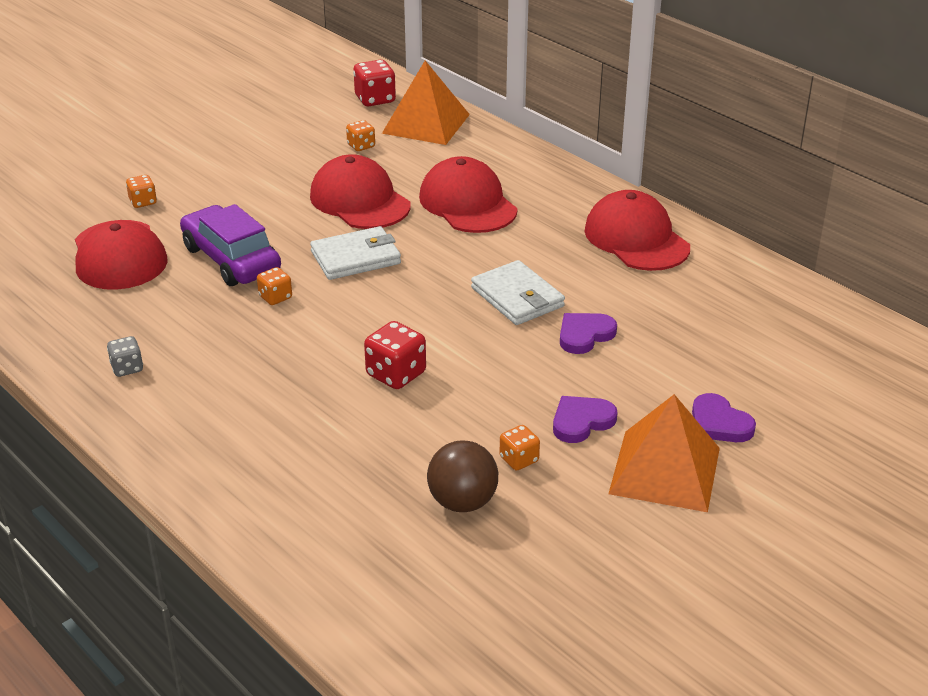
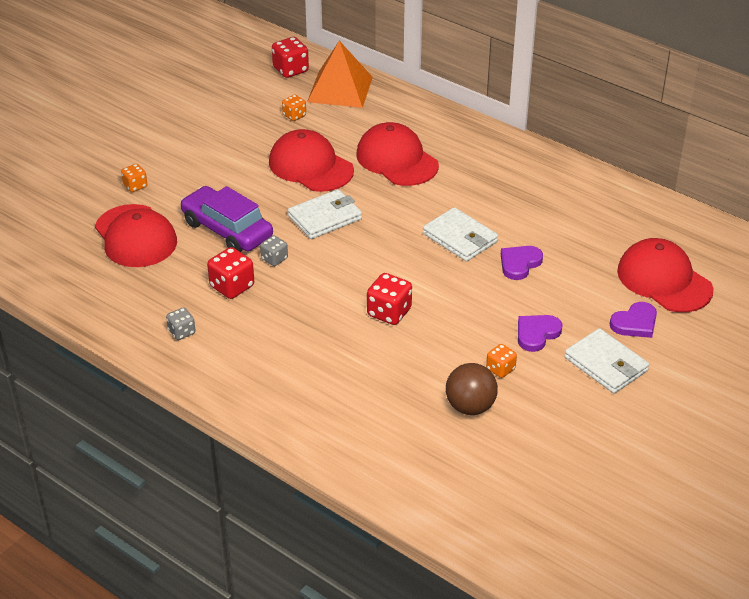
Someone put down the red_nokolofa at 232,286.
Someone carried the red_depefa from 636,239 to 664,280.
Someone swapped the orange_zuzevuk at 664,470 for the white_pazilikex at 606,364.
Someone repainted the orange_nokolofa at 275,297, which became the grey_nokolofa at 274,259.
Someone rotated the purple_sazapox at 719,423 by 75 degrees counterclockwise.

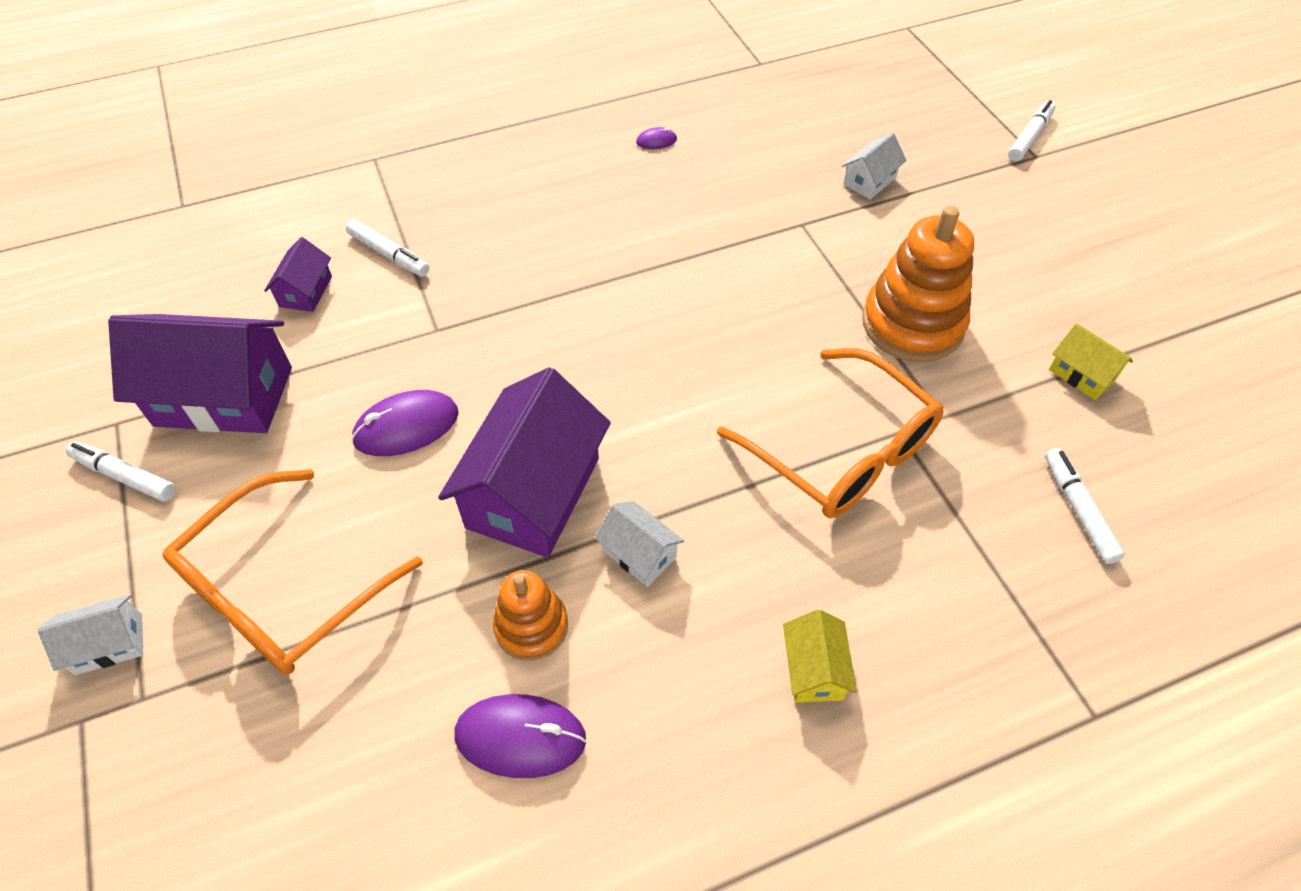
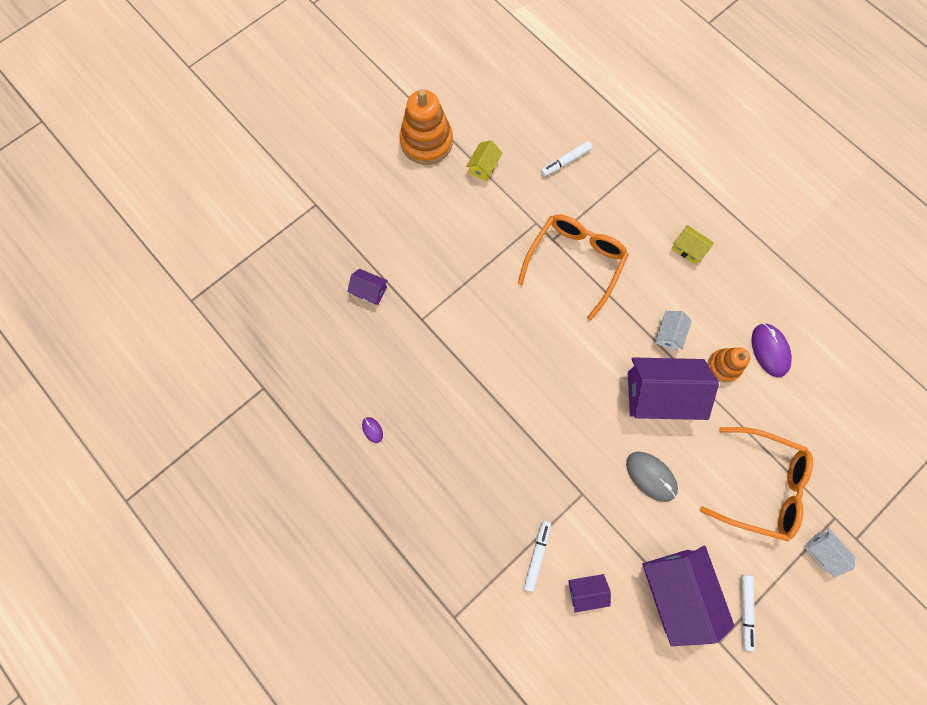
Someone took away the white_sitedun at 1029,137.
Someone carried the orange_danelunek from 912,324 to 426,142.
Someone repainted the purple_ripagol at 406,426, which became the grey_ripagol at 651,476.
Someone repainted the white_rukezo at 869,181, which became the purple_rukezo at 369,291.
Someone rotated the yellow_rukezo at 814,669 by 60 degrees clockwise.

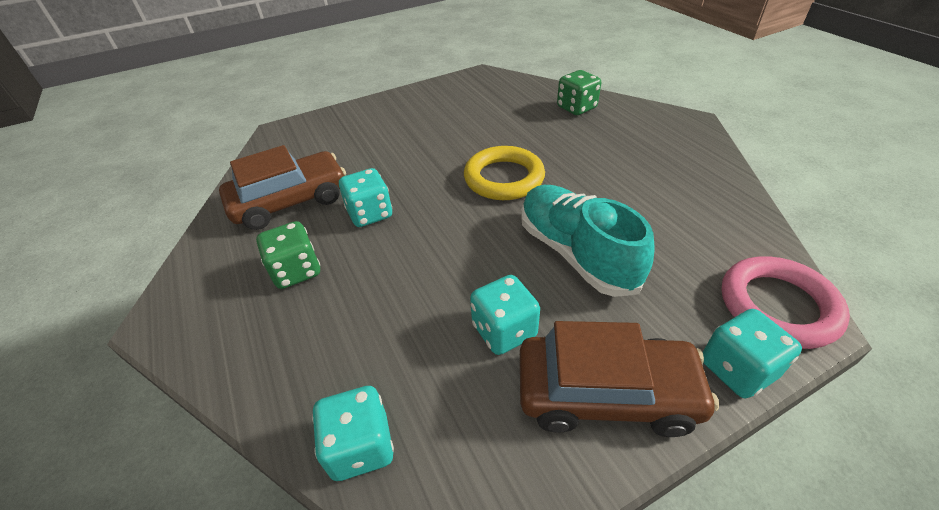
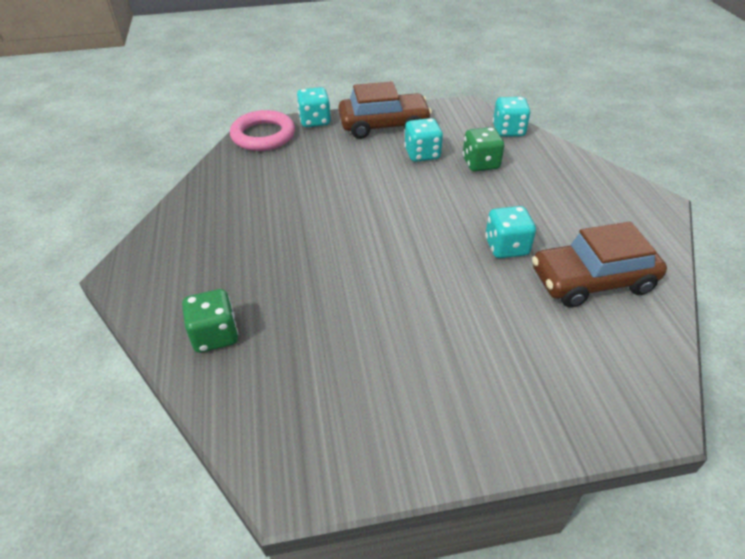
Someone took away the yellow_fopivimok at 504,178.
Someone took away the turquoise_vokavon at 576,253.
Someone carried the green_nokolofa from 296,271 to 480,163.
Someone rotated the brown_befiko at 606,393 by 150 degrees clockwise.

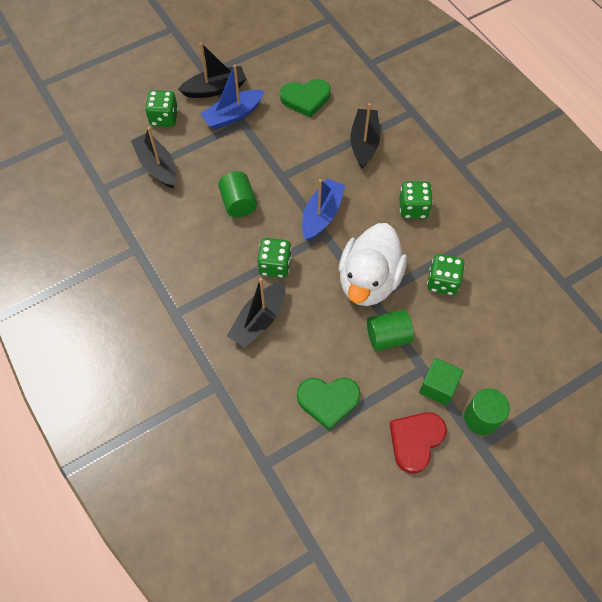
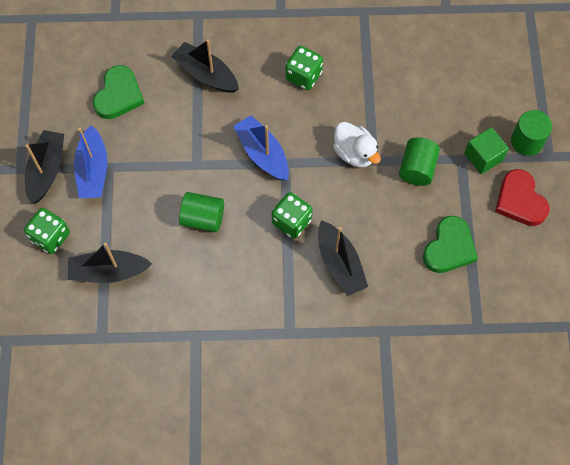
Someone took away the green_nokolofa at 442,282.
Someone scaled the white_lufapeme at 368,281 by 0.59.

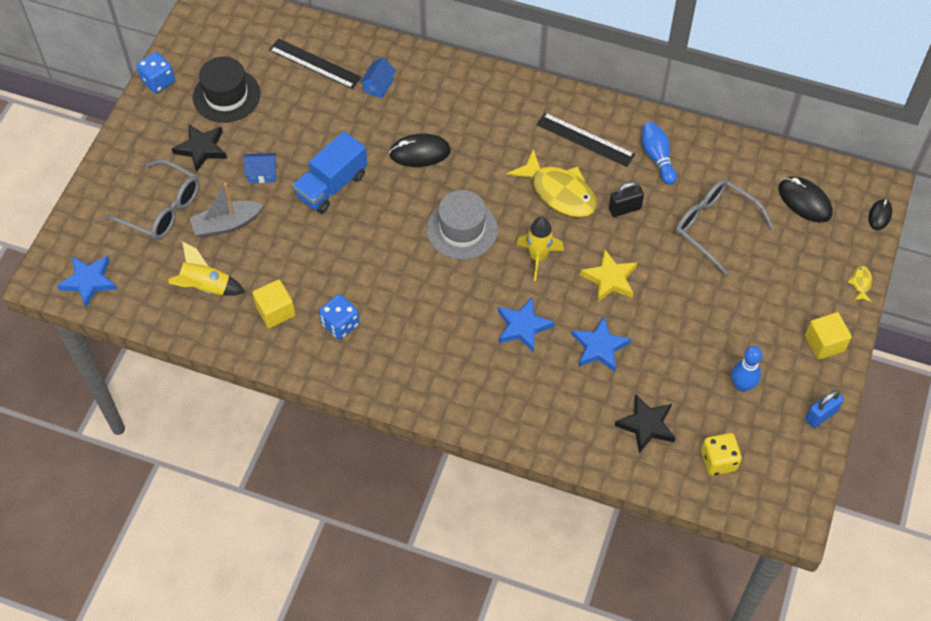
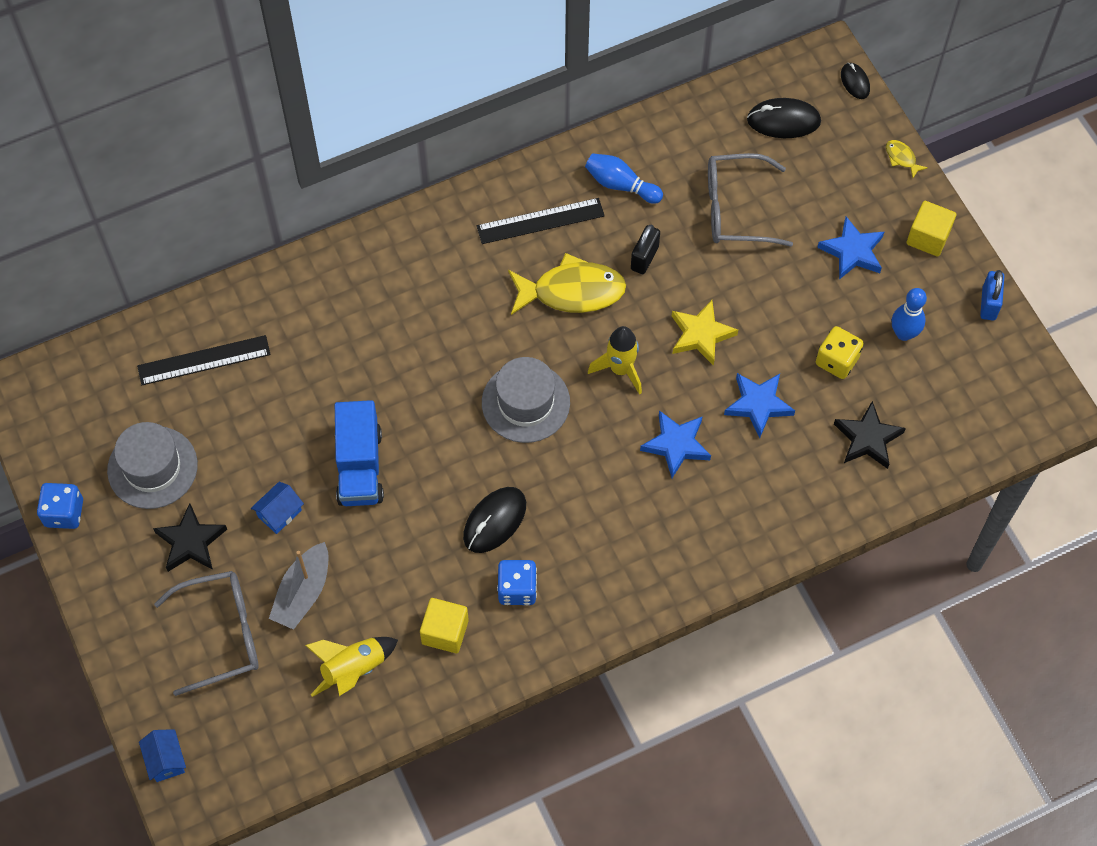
Someone carried the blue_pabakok from 89,281 to 852,251.
Someone carried the blue_rukezo from 378,86 to 166,760.
Someone carried the black_ripagol from 420,153 to 494,521.
Someone carried the yellow_nokolofa from 718,461 to 837,361.
Someone repainted the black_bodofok at 226,95, which became the grey_bodofok at 152,467.

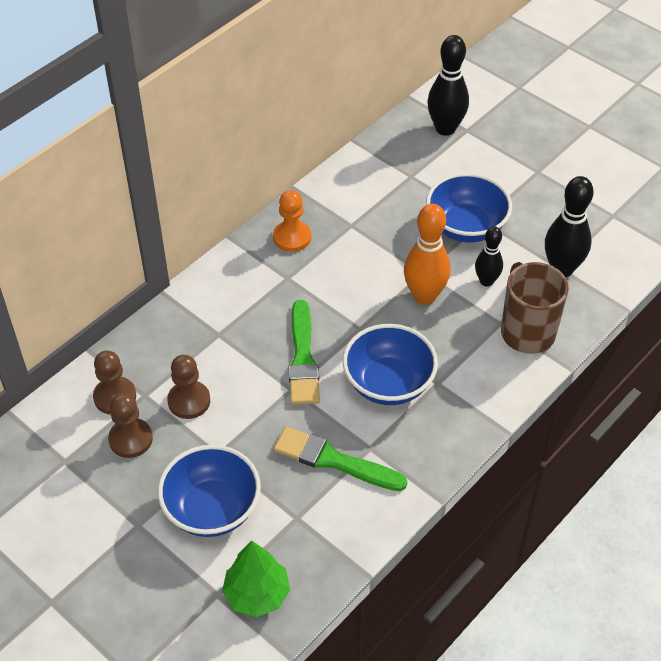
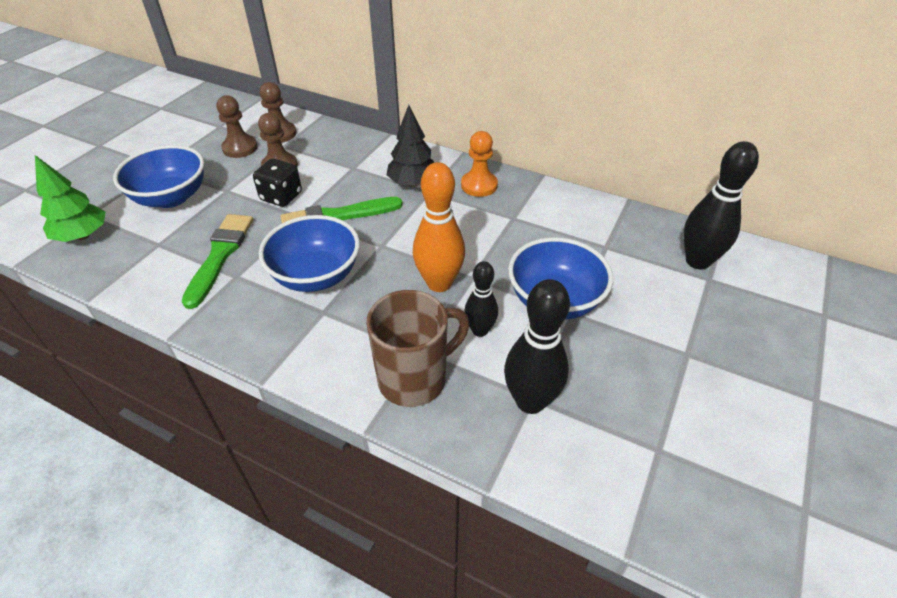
Someone put down the black_nokolofa at 281,197.
Someone put down the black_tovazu at 413,183.

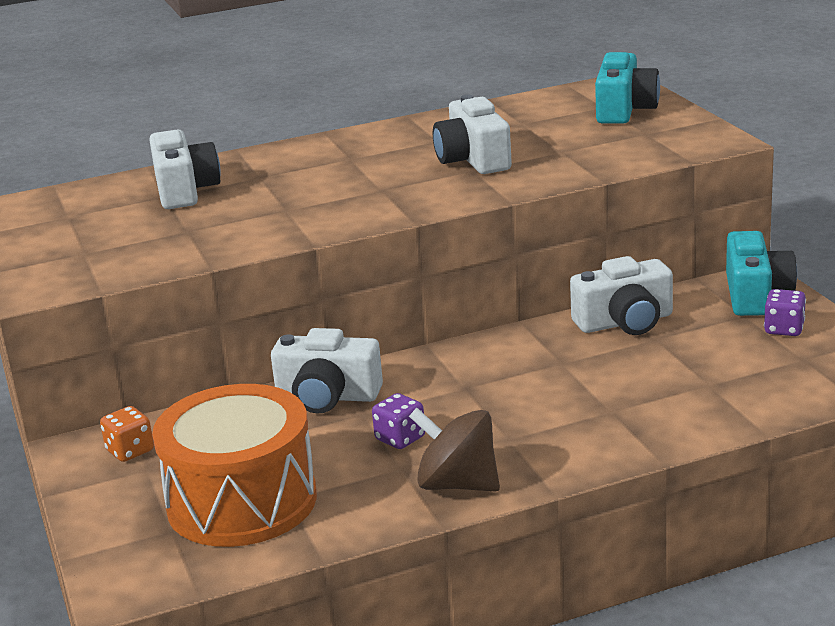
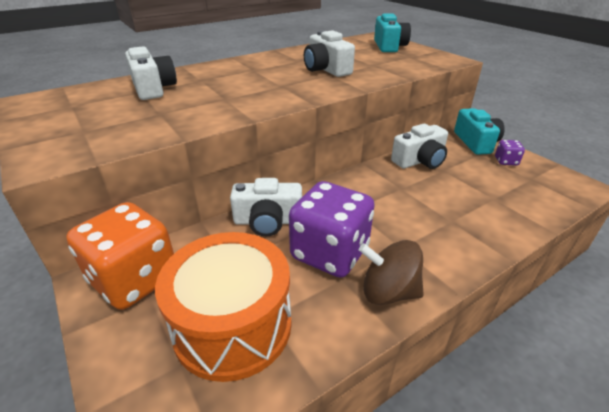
Someone scaled the orange_nokolofa at 130,451 by 2.34.
Someone scaled the purple_nokolofa at 400,438 by 2.34.

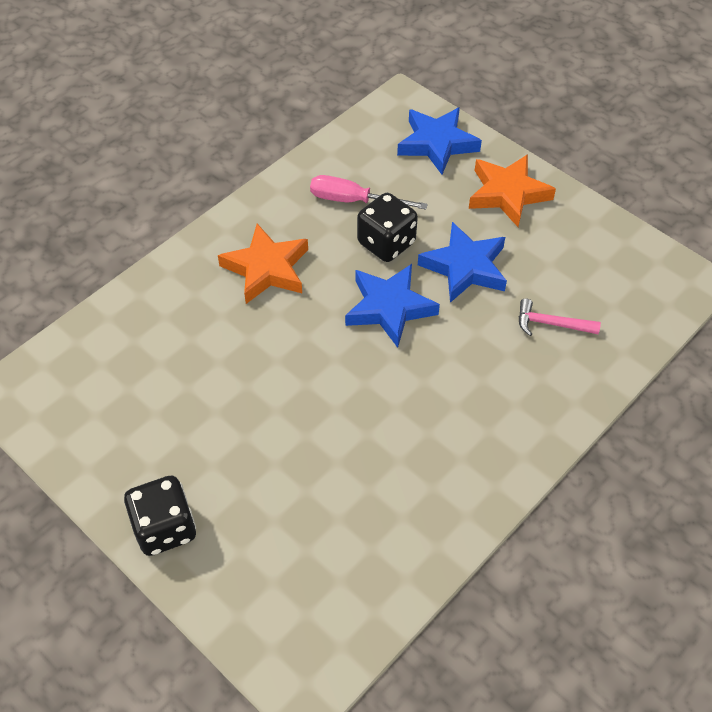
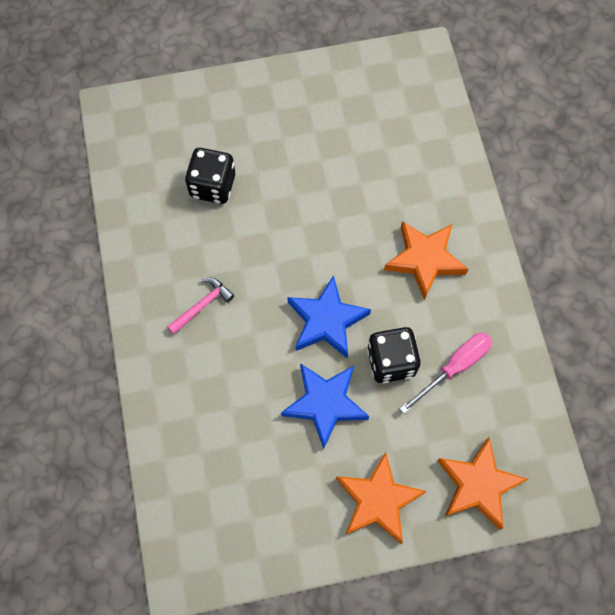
Someone carried the black_nokolofa from 165,528 to 213,186.
Someone carried the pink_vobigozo from 551,324 to 202,305.
Someone repainted the blue_pabakok at 437,144, which became the orange_pabakok at 478,485.

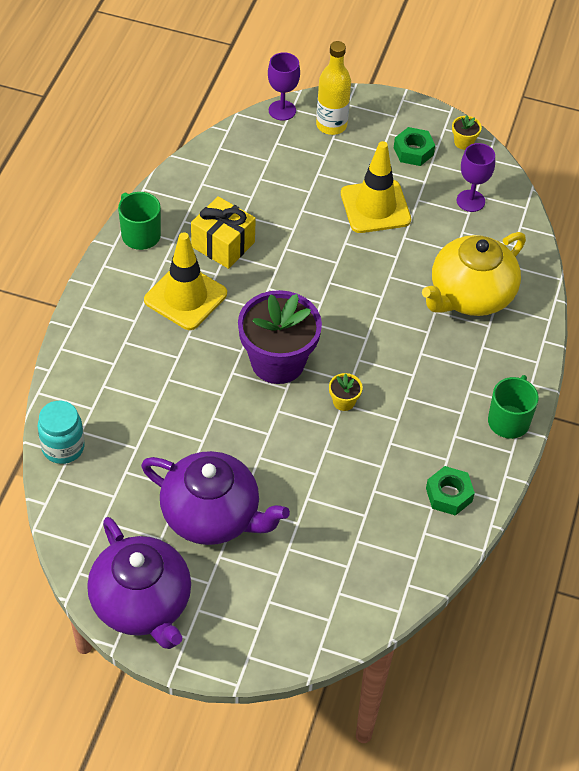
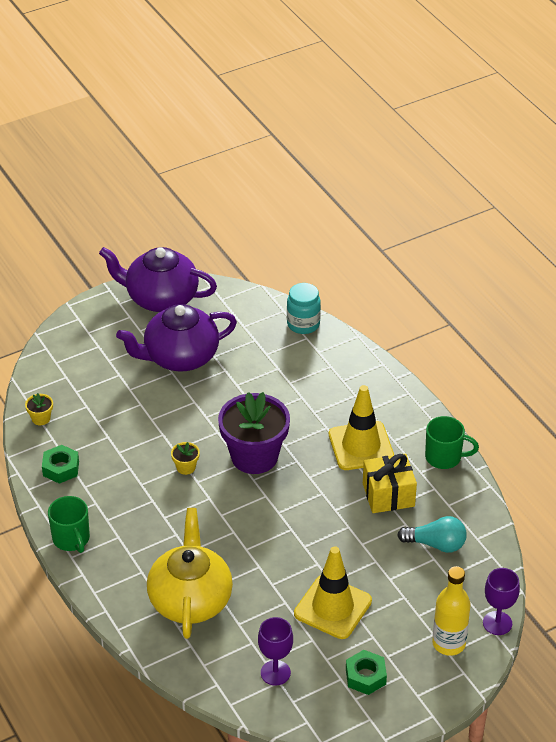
Someone put down the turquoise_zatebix at 436,544.
Someone carried the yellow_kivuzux from 463,142 to 41,418.

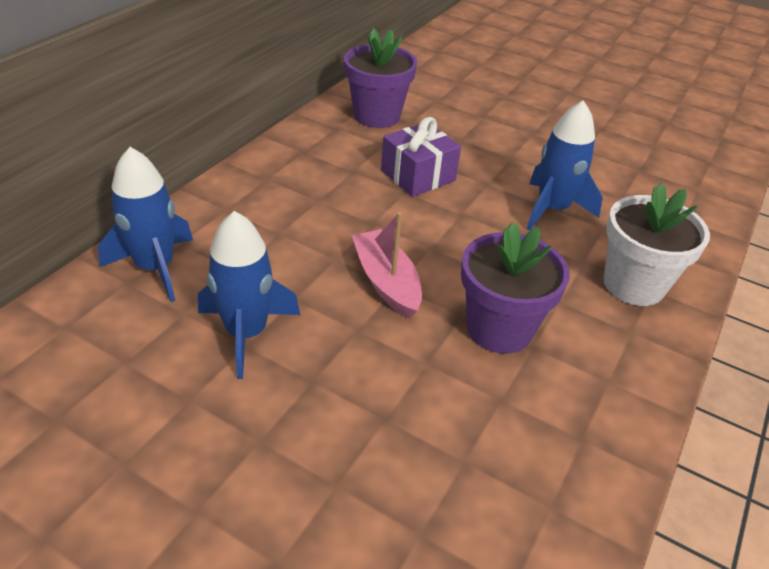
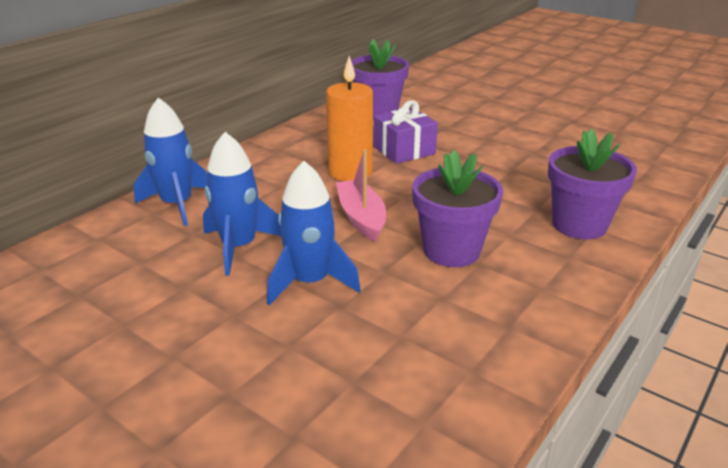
Someone put down the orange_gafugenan at 350,172.
Someone carried the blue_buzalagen from 552,209 to 310,282.
Someone repainted the white_kivuzux at 633,285, which became the purple_kivuzux at 579,225.

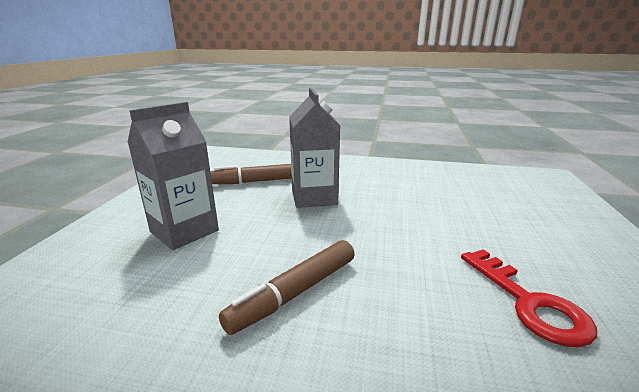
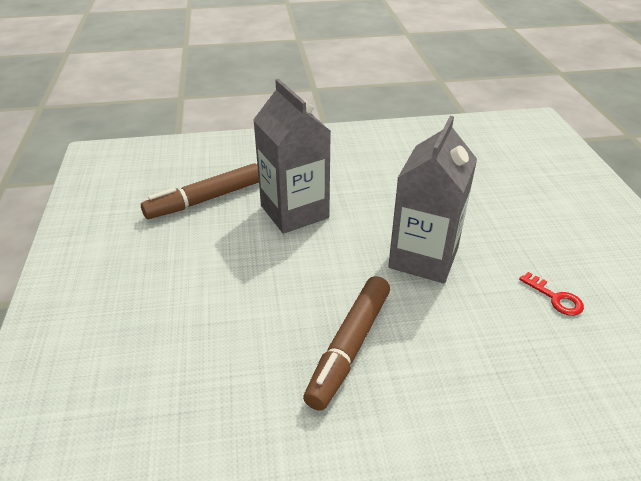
Someone carried the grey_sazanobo from 184,231 to 423,258.
Someone scaled the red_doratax at 528,302 by 0.51.

